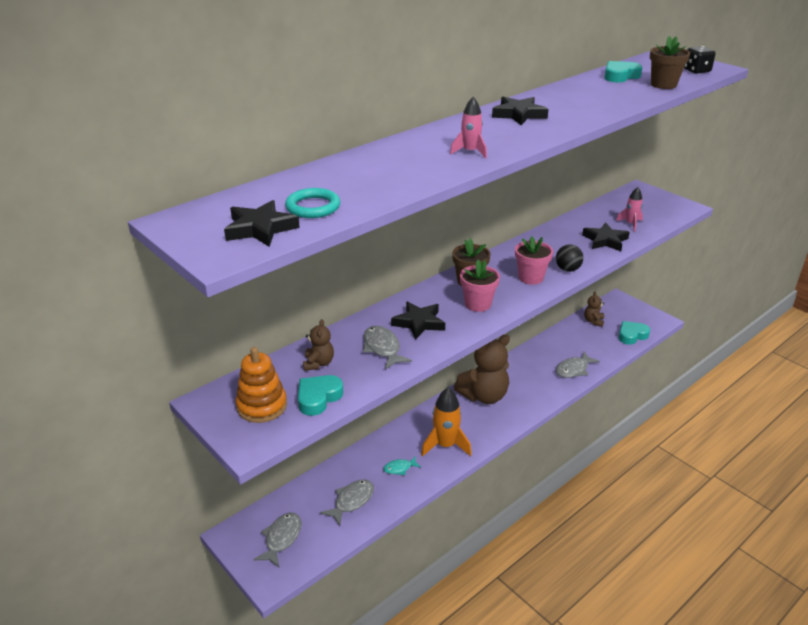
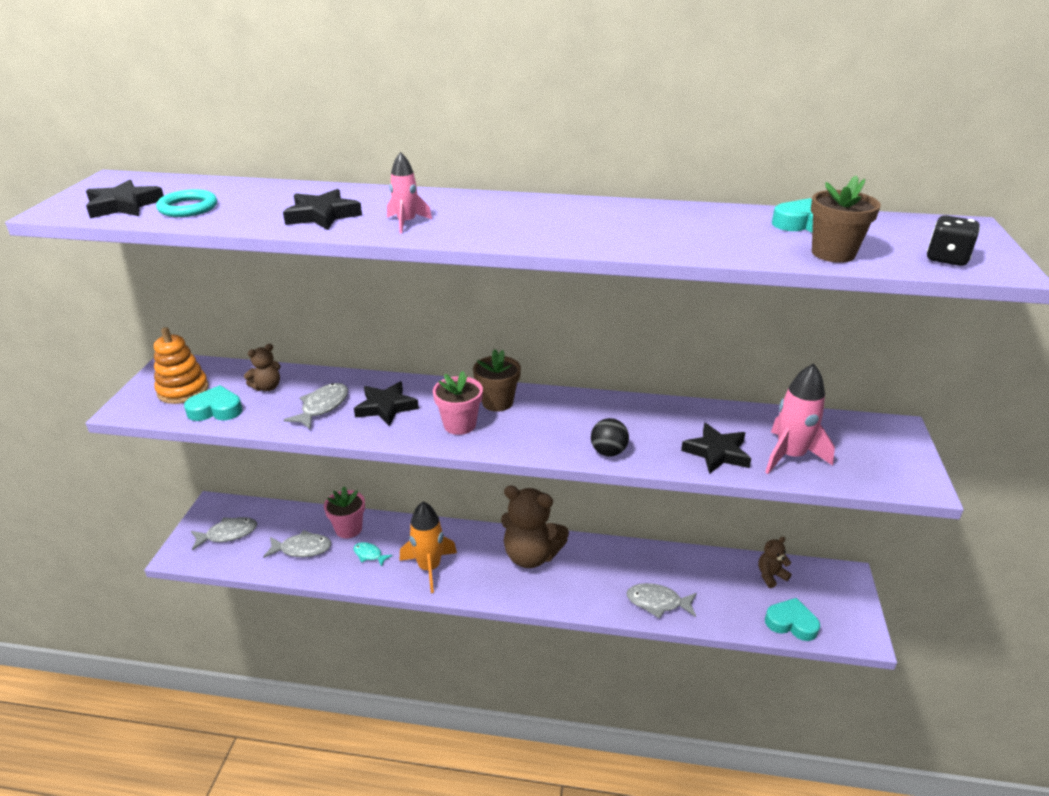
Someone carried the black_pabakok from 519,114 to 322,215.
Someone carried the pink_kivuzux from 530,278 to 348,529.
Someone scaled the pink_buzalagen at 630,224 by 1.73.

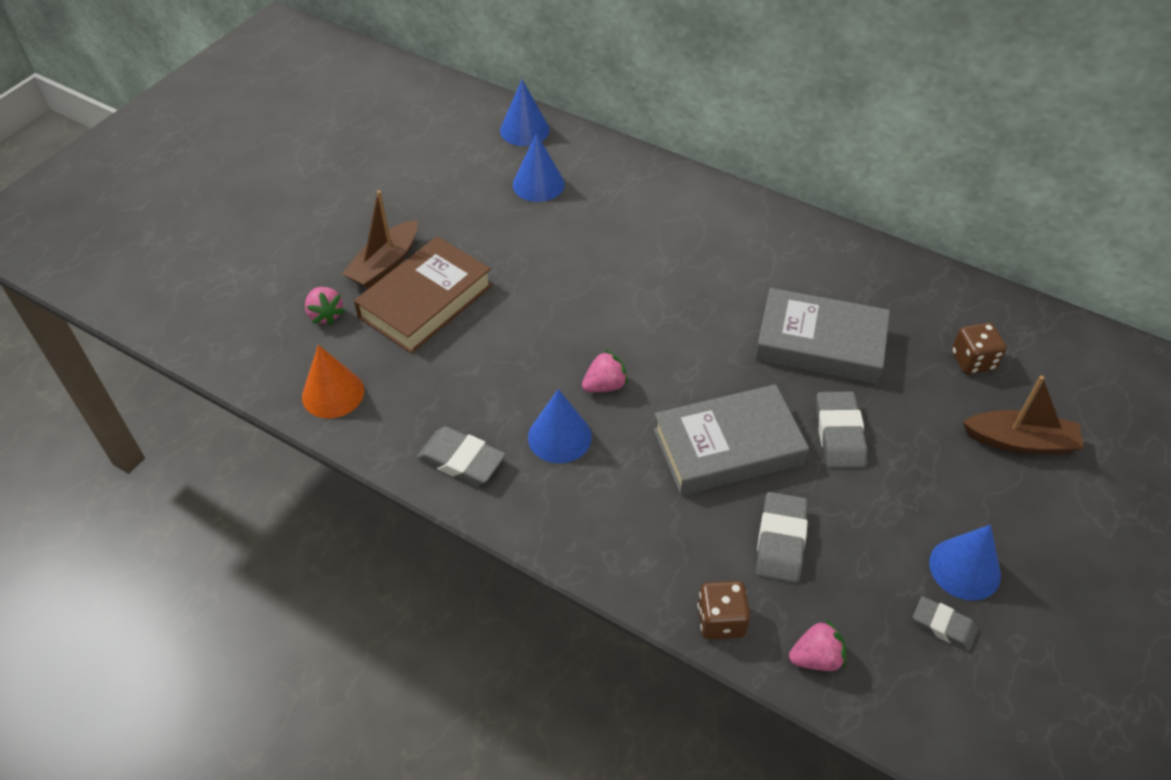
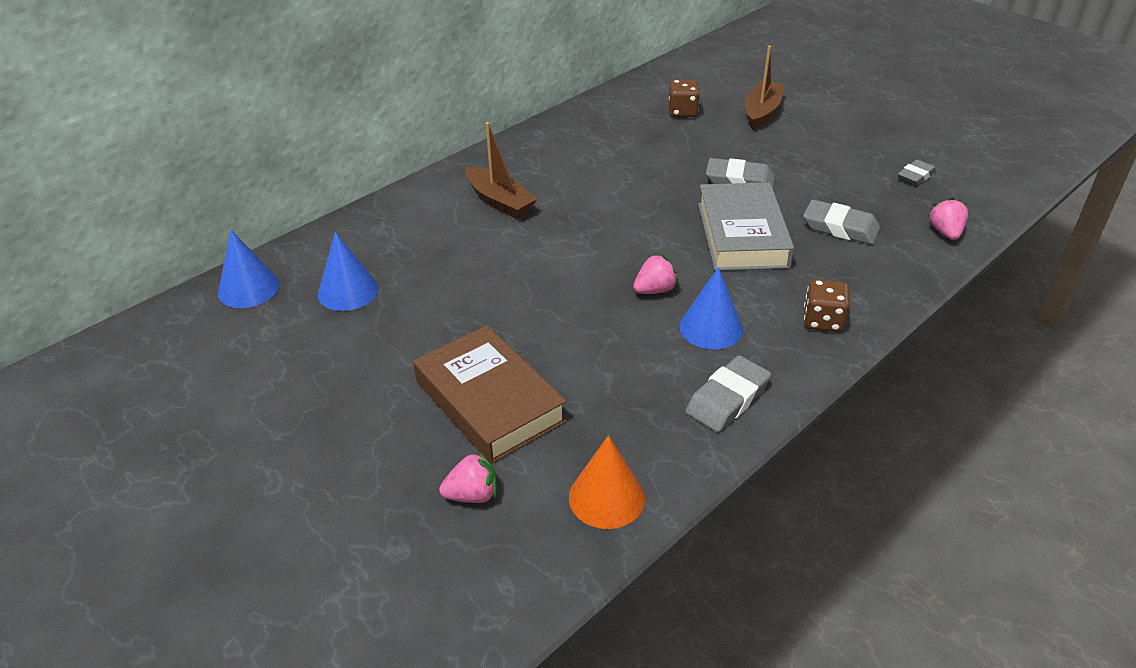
Someone took away the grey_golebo at 820,343.
Someone took away the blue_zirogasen at 965,568.
Someone carried the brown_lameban from 385,264 to 499,201.
Someone carried the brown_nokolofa from 721,620 to 822,320.
Someone rotated the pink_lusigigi at 605,385 by 75 degrees clockwise.

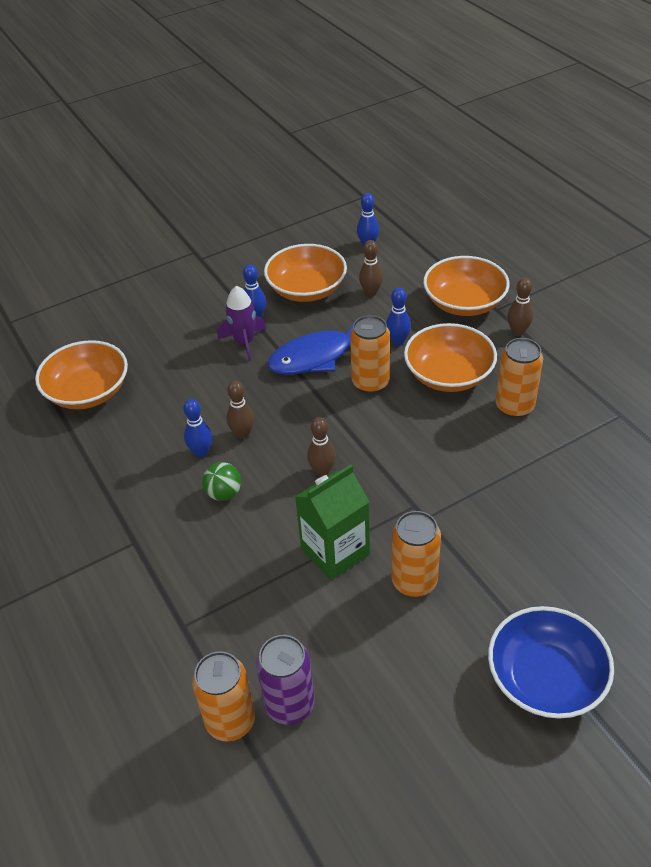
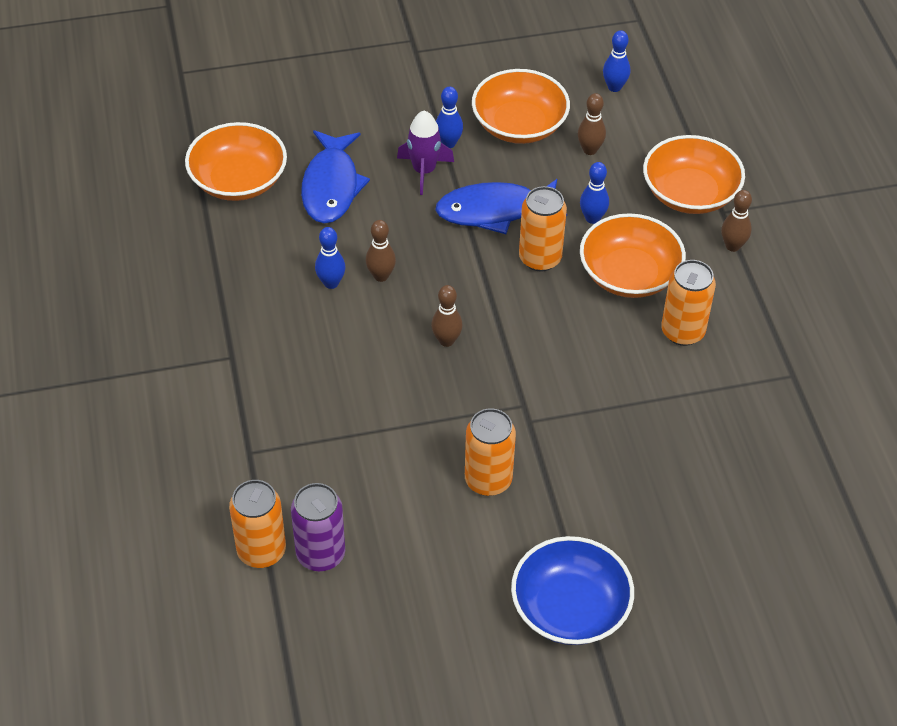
Someone took away the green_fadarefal at 224,493.
Someone took away the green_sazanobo at 335,551.
Someone put down the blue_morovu at 331,186.

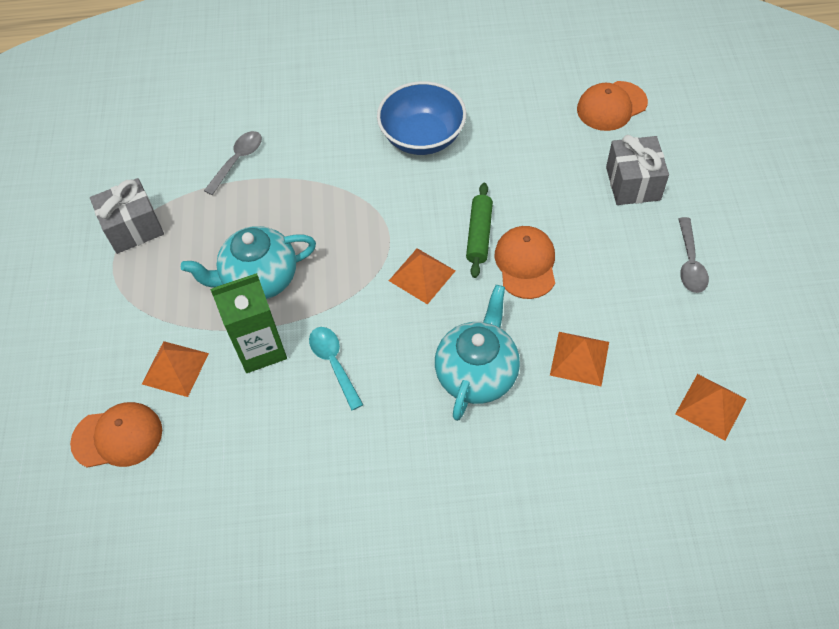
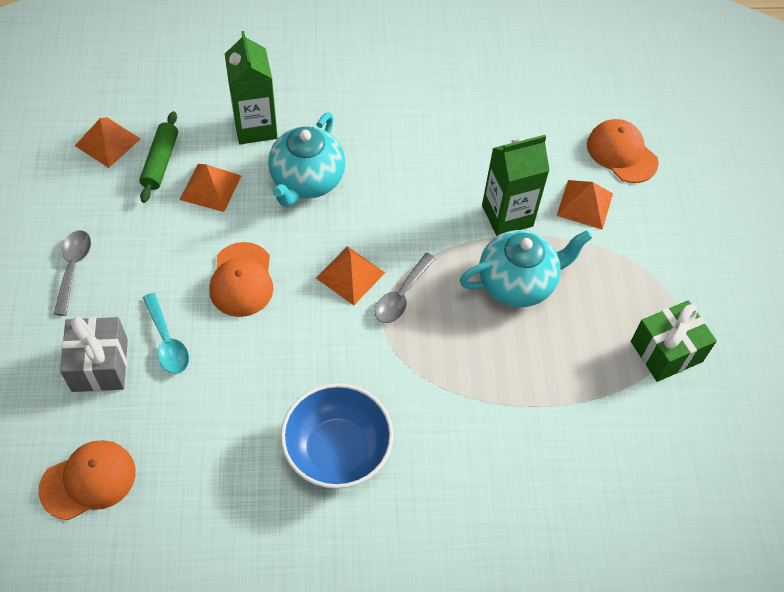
Someone put down the green_sazanobo at 255,127.
Someone carried the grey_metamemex from 238,160 to 401,295.
Someone carried the turquoise_metamemex from 334,363 to 167,341.
Someone carried the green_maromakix from 479,234 to 160,162.
Someone repainted the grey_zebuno at 133,228, which became the green_zebuno at 666,351.
Someone rotated the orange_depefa at 117,437 by 60 degrees clockwise.

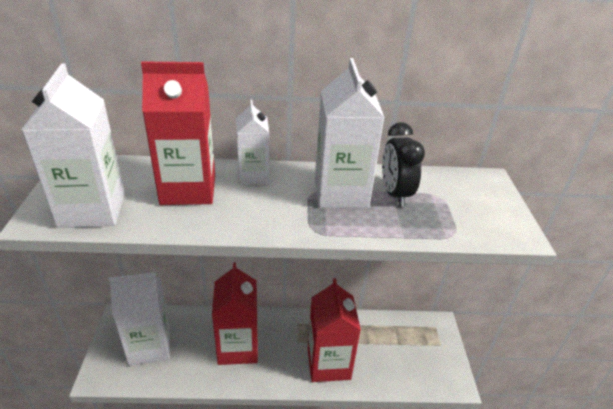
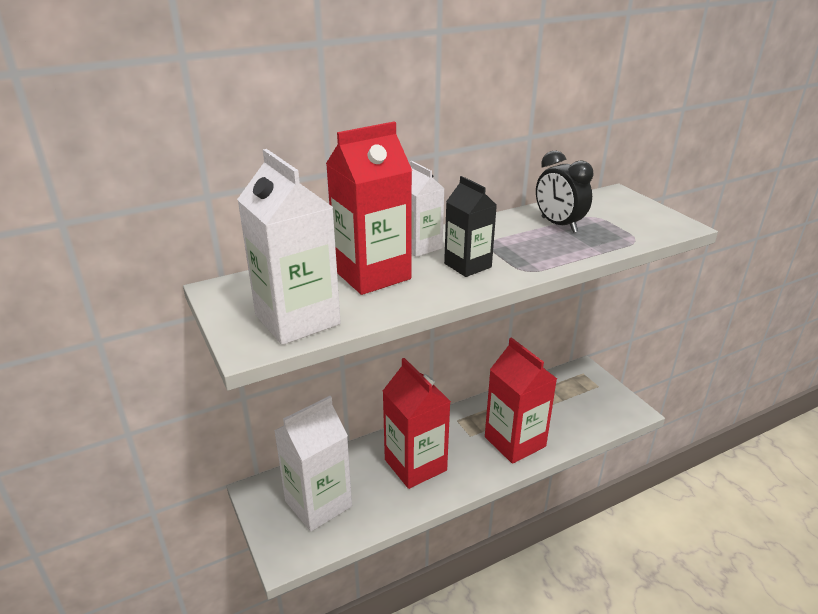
Someone took away the white_sazanobo at 341,193.
Someone put down the black_sazanobo at 467,265.

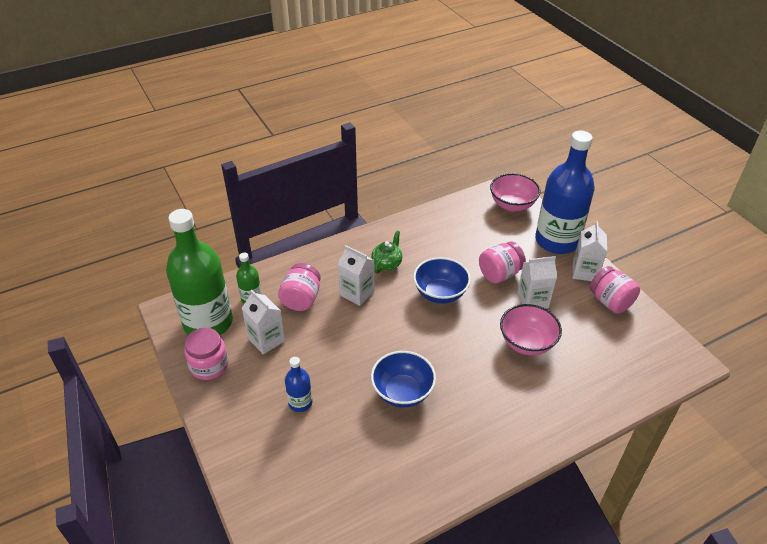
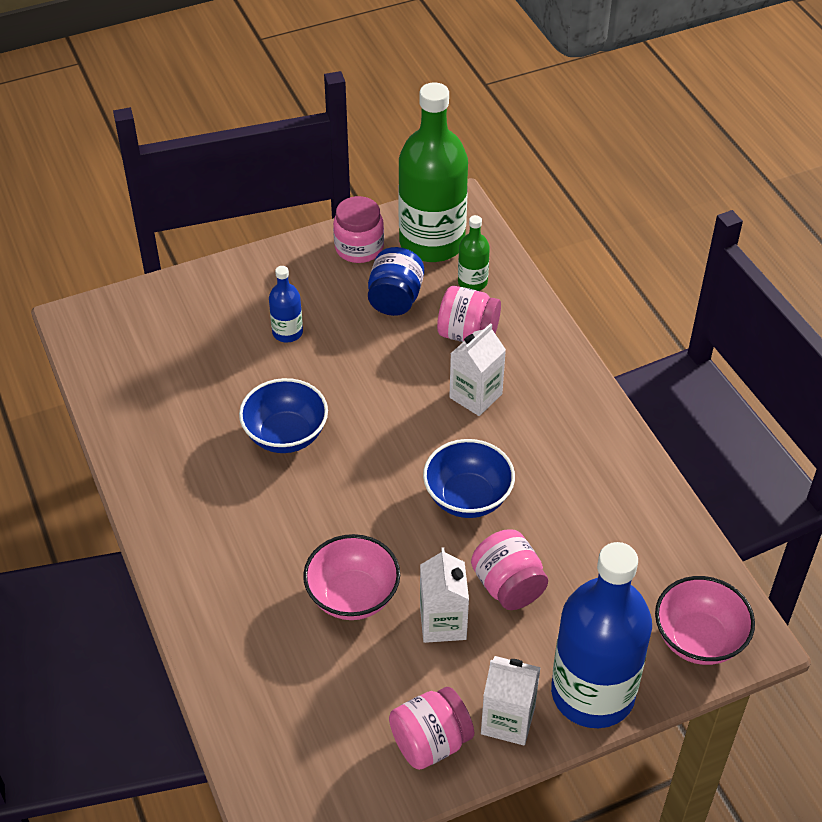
Someone took away the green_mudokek at 387,264.
Someone swapped the white_sazanobo at 266,340 for the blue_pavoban at 395,299.

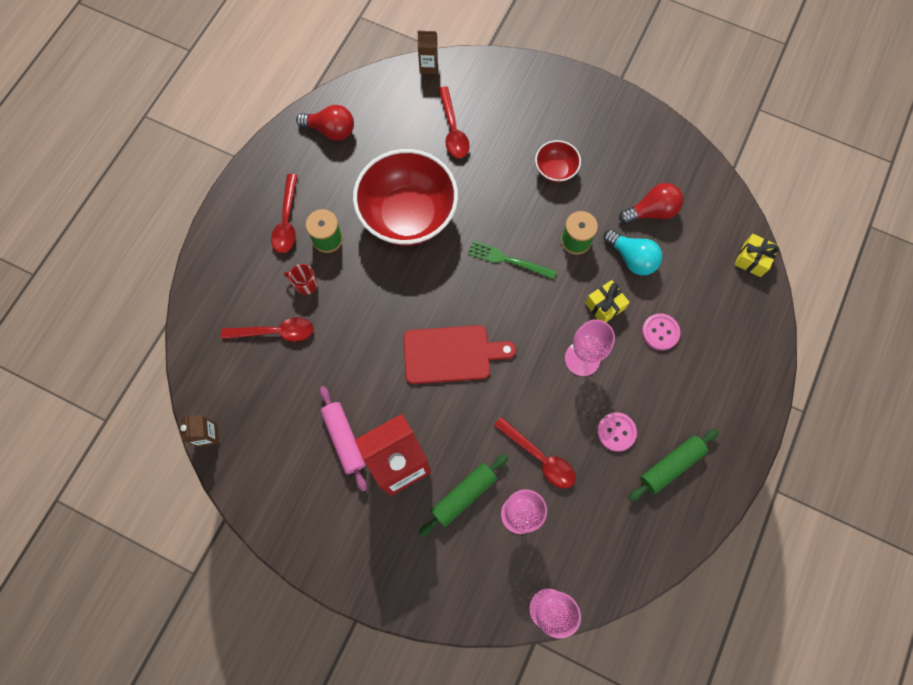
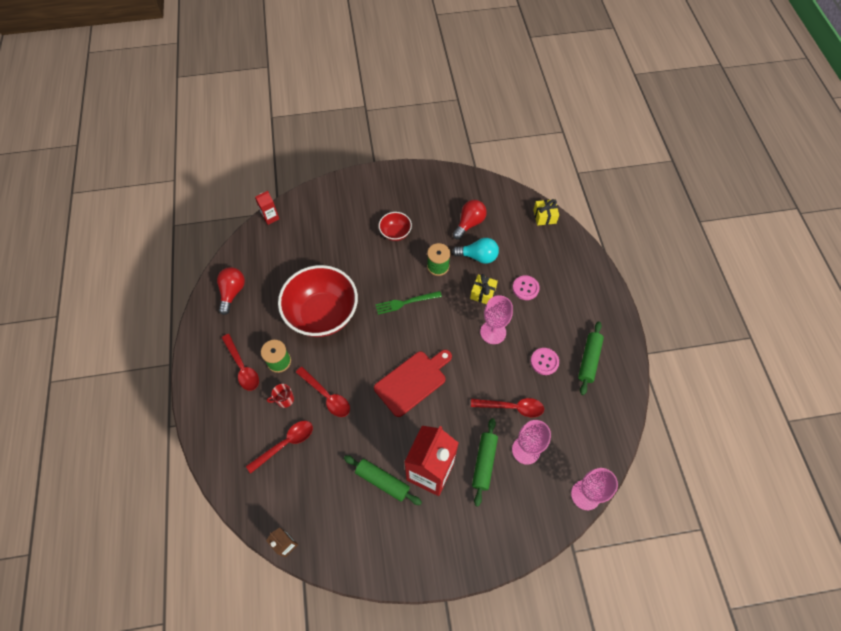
Someone carried the red_metamemex from 453,130 to 327,396.
Someone repainted the pink_maromakix at 344,439, which became the green_maromakix at 382,481.
Someone repainted the brown_sazanobo at 428,66, which became the red_sazanobo at 270,217.
Someone rotated the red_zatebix at 331,130 by 60 degrees counterclockwise.

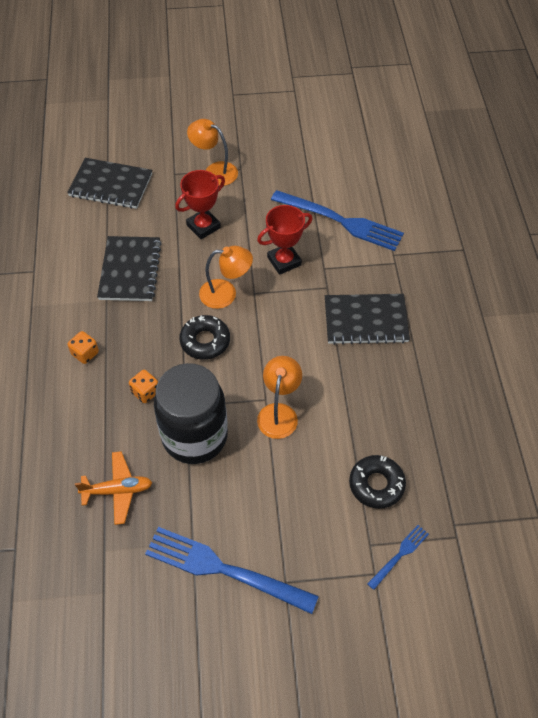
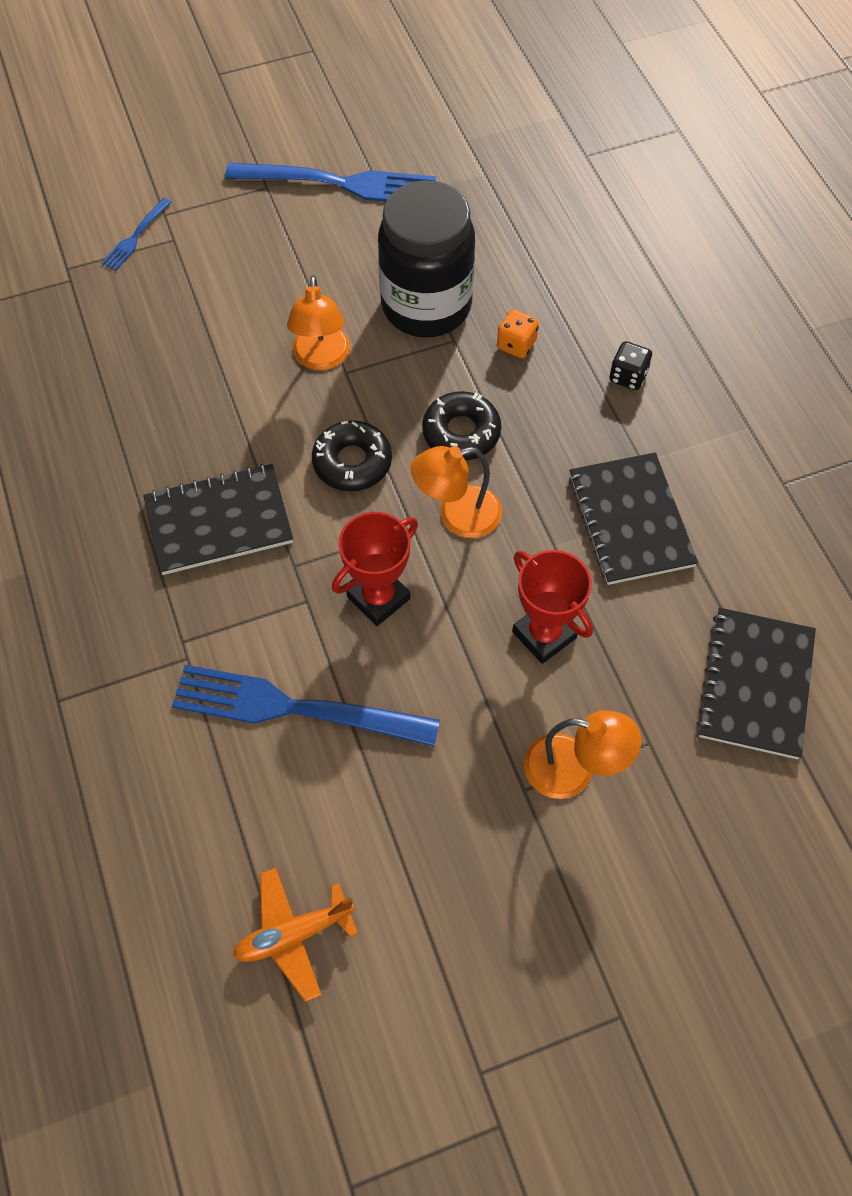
Someone carried the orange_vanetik from 118,490 to 293,935.
Someone carried the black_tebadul from 376,484 to 352,462.
Someone repainted the orange_nokolofa at 85,353, which became the black_nokolofa at 628,376.
Someone rotated the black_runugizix at 111,185 by 75 degrees counterclockwise.
Someone rotated the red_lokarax at 203,226 by 75 degrees counterclockwise.

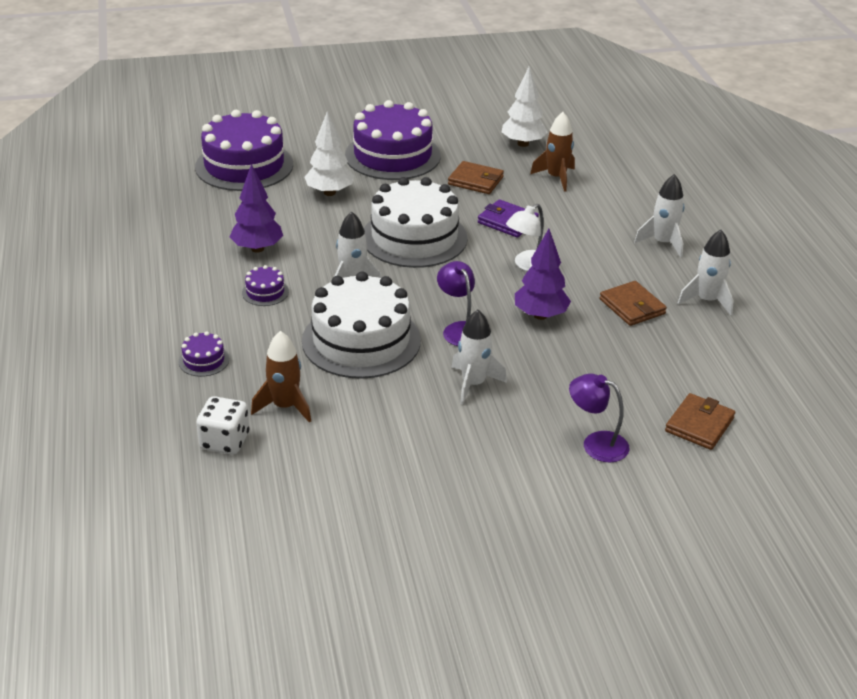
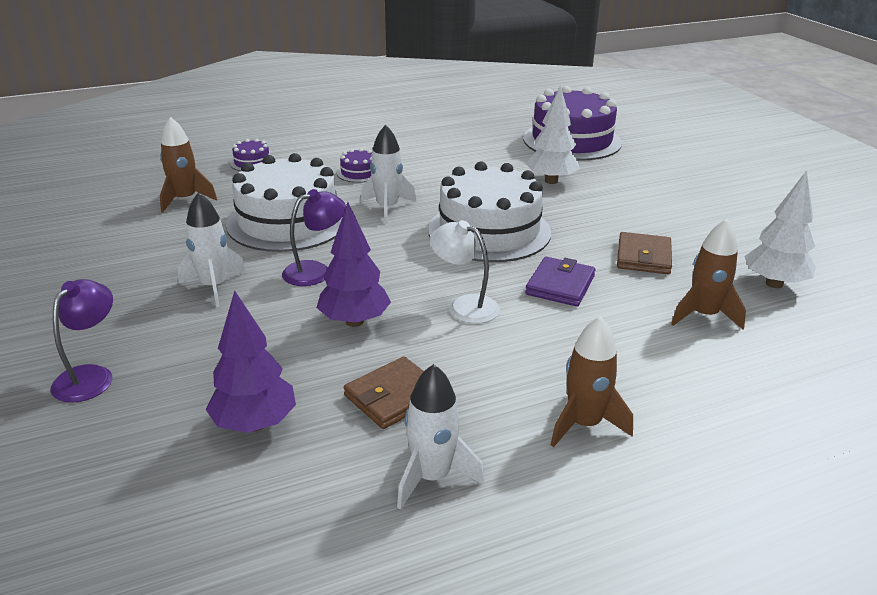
Someone took away the white_nokolofa at 225,441.
Someone took away the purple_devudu at 392,155.
Someone took away the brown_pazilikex at 699,425.
Someone carried the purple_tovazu from 257,249 to 255,424.
Someone repainted the white_buzalagen at 663,243, which became the brown_buzalagen at 584,424.

